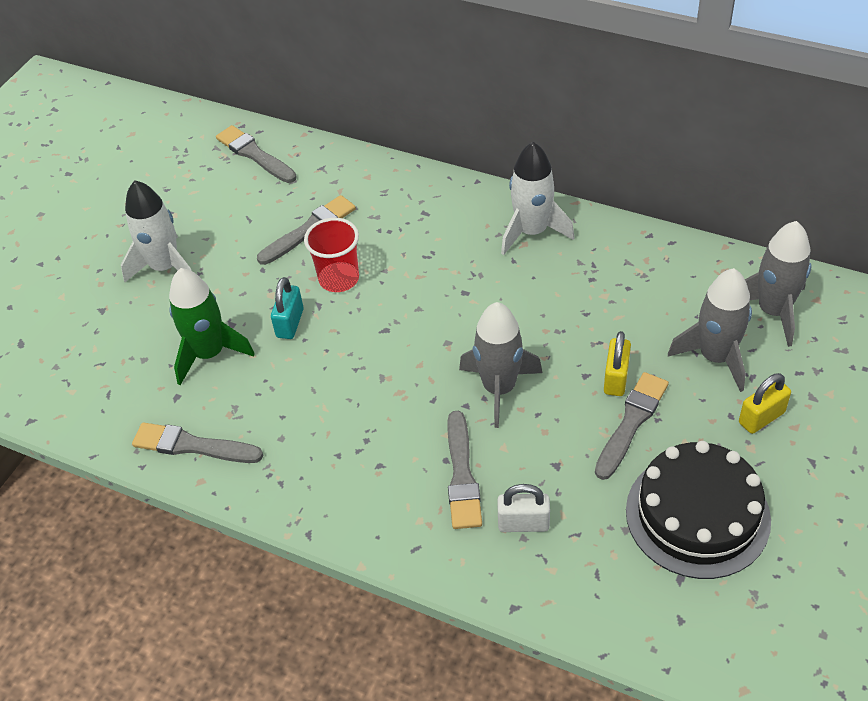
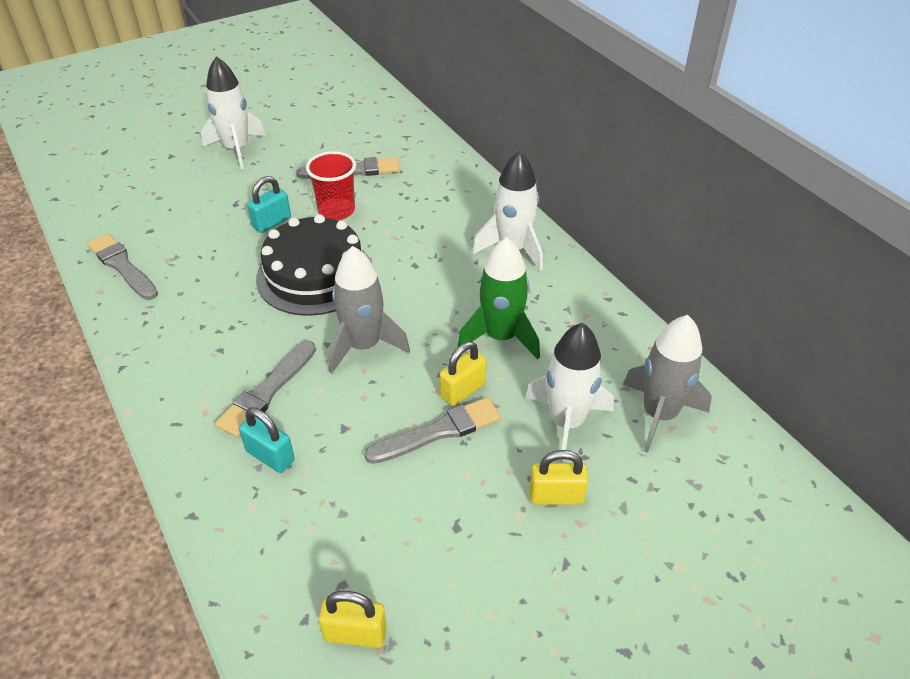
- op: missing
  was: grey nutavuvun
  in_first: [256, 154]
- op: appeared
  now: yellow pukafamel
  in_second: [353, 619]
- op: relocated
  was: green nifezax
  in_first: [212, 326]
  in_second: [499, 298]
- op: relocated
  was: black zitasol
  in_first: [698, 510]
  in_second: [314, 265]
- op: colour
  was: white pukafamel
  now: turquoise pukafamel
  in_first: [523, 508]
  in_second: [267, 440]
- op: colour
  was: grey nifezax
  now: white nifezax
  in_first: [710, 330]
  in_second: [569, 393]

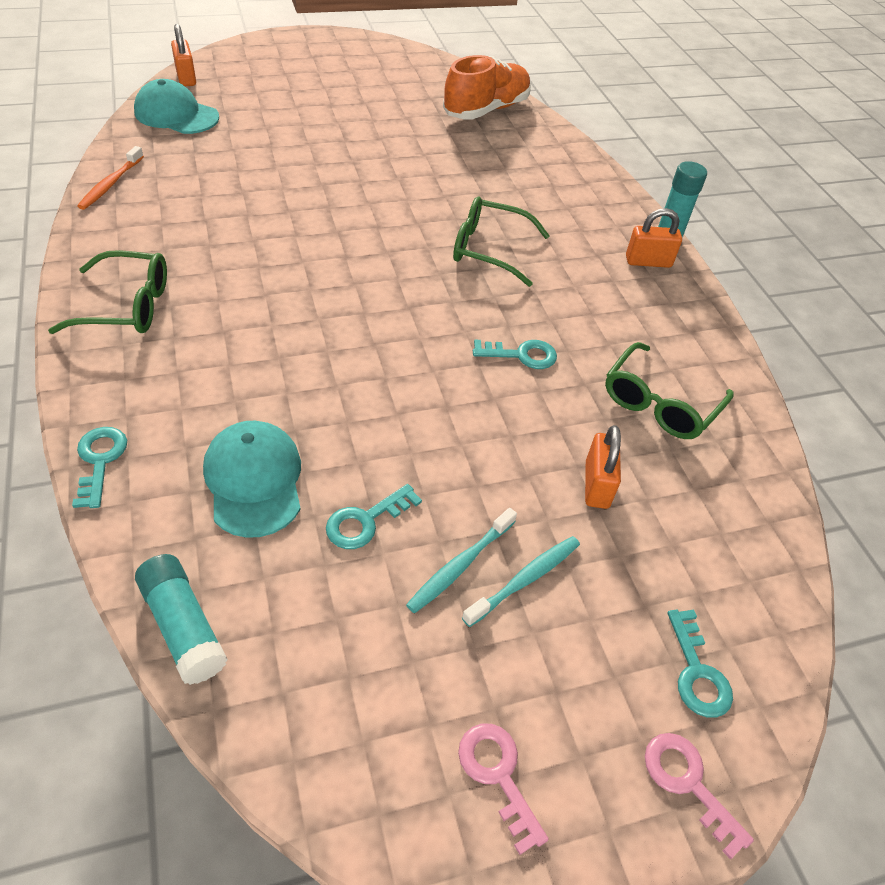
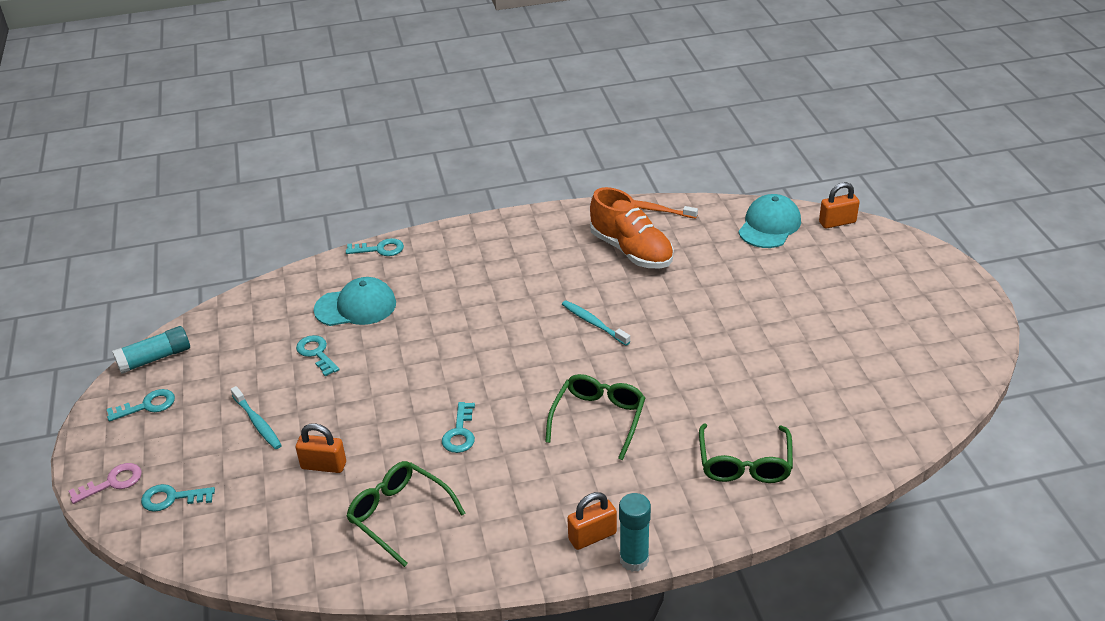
- op: relocated
  was: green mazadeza
  in_first: [107, 292]
  in_second: [746, 453]
- op: relocated
  was: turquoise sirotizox
  in_first: [181, 619]
  in_second: [151, 350]
- op: relocated
  was: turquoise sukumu
  in_first: [461, 560]
  in_second: [596, 323]
- op: relocated
  was: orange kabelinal
  in_first: [487, 87]
  in_second: [632, 228]
- op: colour
  was: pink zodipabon
  now: turquoise zodipabon
  in_first: [503, 789]
  in_second: [141, 405]
- op: spun
  was: orange pukafamel
  in_first: [654, 238]
  in_second: [592, 521]
  clockwise: 60

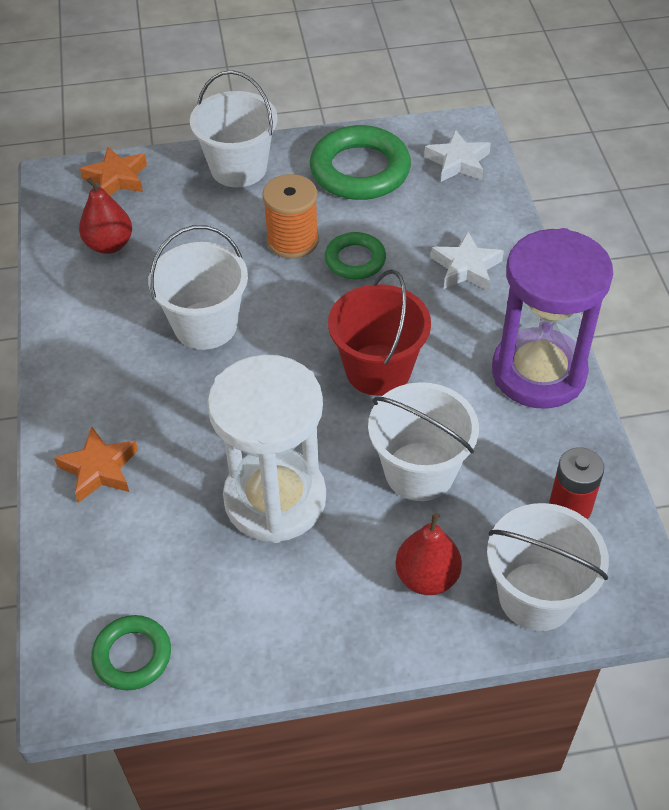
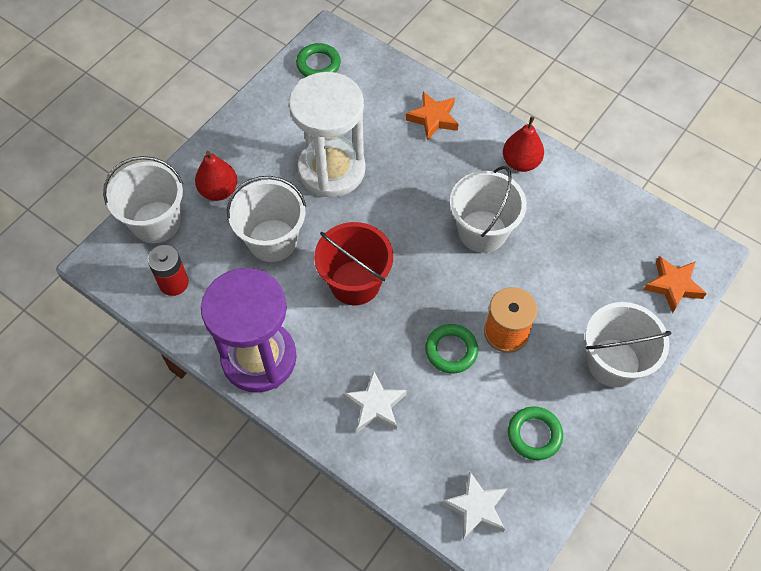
- op: relocated
  was: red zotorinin
  in_first: [105, 216]
  in_second: [523, 144]
- op: size
  was: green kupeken
  in_first: [360, 162]
  in_second: [535, 433]
  ratio: 0.57

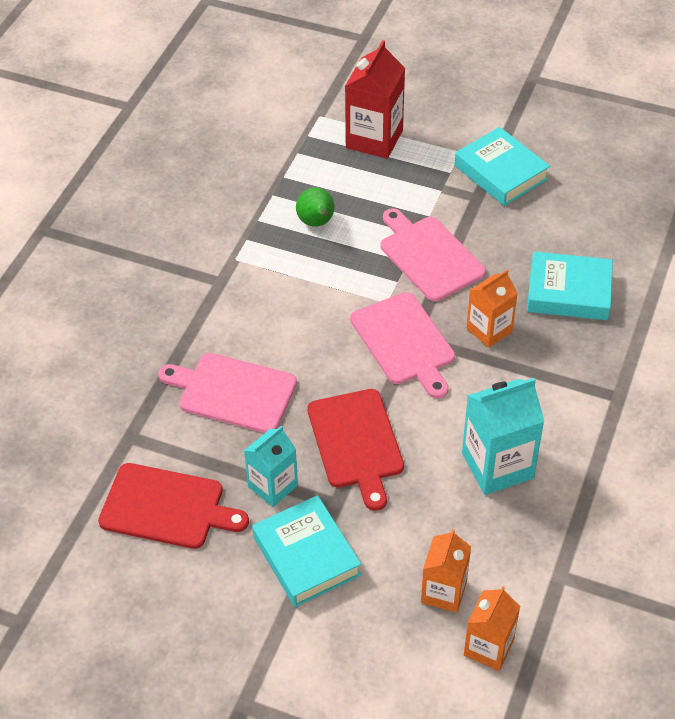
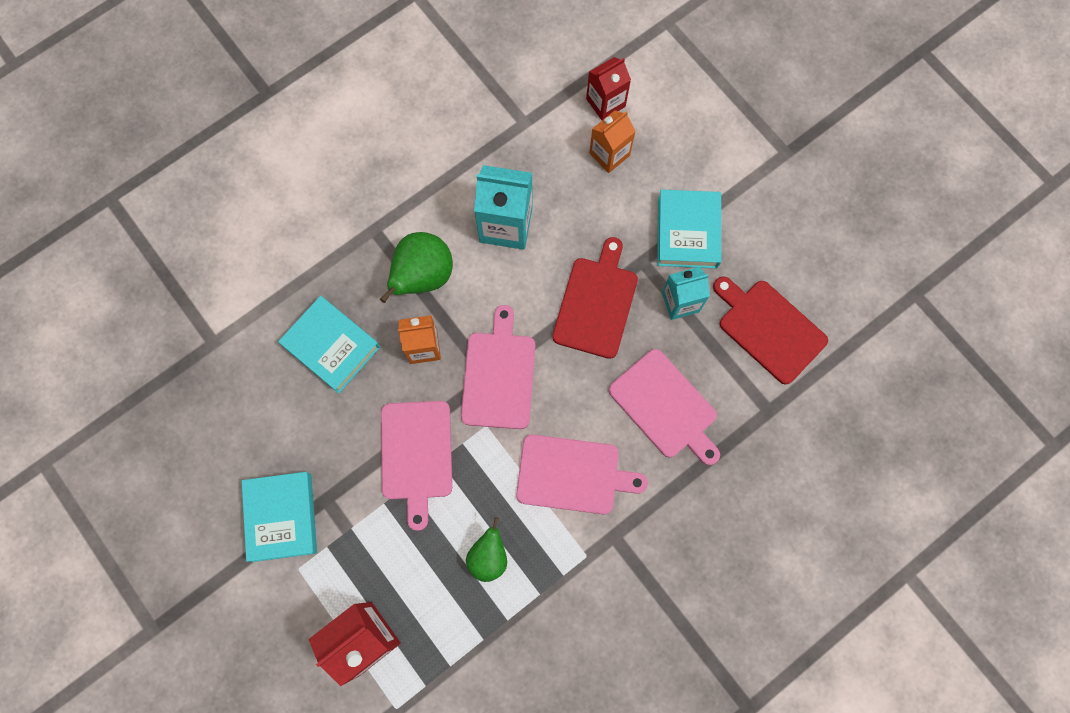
- op: appeared
  now: green zotorinin
  in_second: [416, 267]
- op: appeared
  now: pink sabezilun
  in_second: [582, 474]
- op: colour
  was: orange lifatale
  now: red lifatale
  in_first: [492, 628]
  in_second: [608, 88]

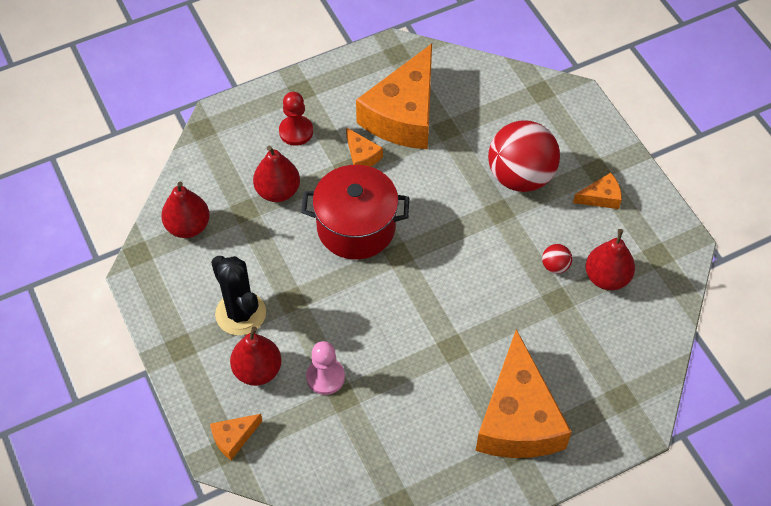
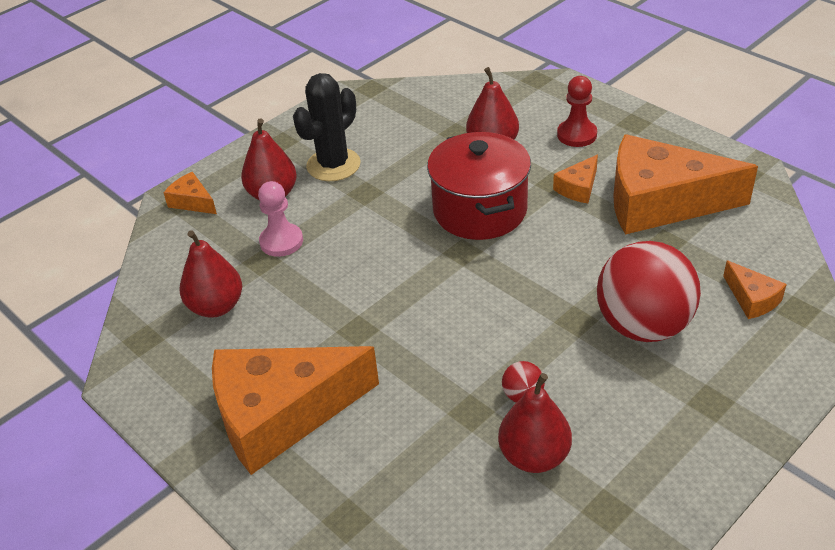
- op: relocated
  was: red zotorinin
  in_first: [185, 210]
  in_second: [211, 274]
- op: relocated
  was: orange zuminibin
  in_first: [597, 191]
  in_second: [755, 289]

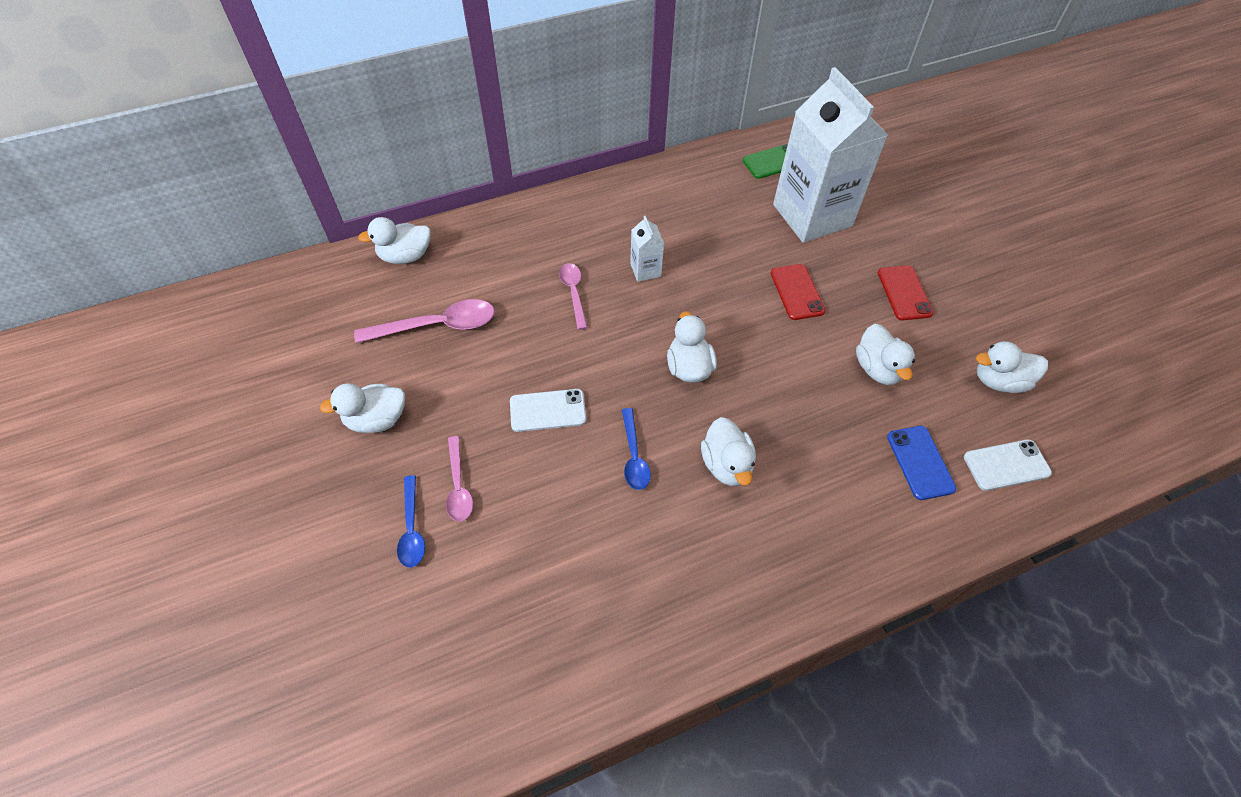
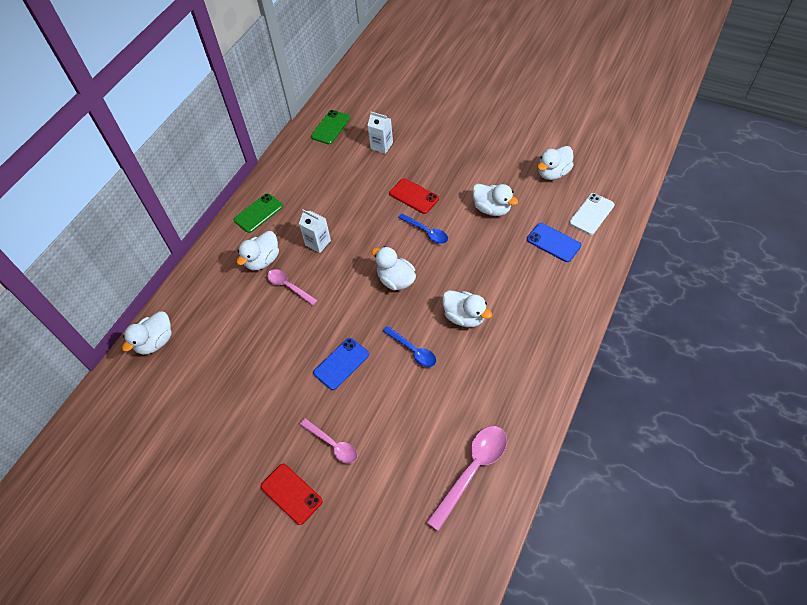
- op: appeared
  now: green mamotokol
  in_second: [258, 213]
- op: relocated
  was: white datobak
  in_first: [362, 408]
  in_second: [258, 250]
- op: relocated
  was: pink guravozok
  in_first: [424, 321]
  in_second: [466, 479]
- op: relocated
  was: blue guravozok
  in_first: [411, 521]
  in_second: [423, 228]
- op: relocated
  was: red mamotokol
  in_first: [905, 292]
  in_second: [292, 494]
- op: colour
  was: white mamotokol
  now: blue mamotokol
  in_first: [548, 410]
  in_second: [341, 364]
- op: size
  was: white lifatale
  in_first: [830, 155]
  in_second: [380, 133]
  ratio: 0.41

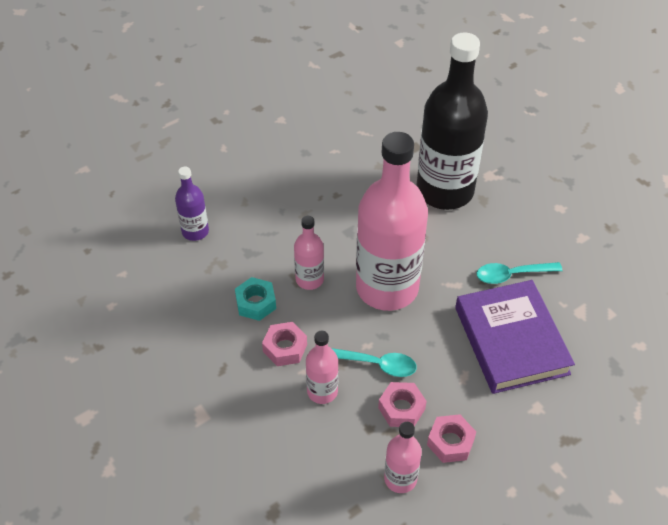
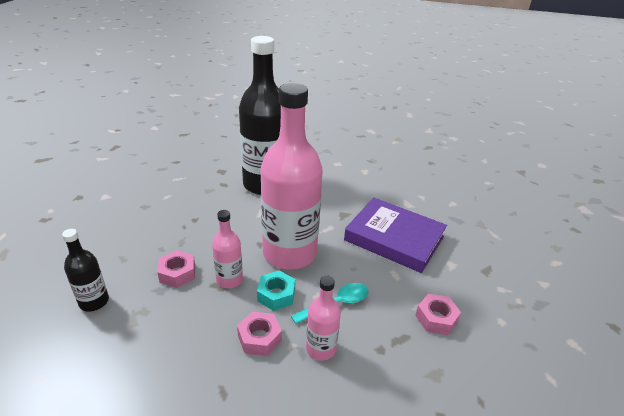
- op: missing
  was: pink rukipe
  in_first: [403, 457]
- op: missing
  was: turquoise guravozok
  in_first: [519, 273]
- op: relocated
  was: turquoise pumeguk
  in_first: [255, 299]
  in_second: [276, 291]
- op: relocated
  was: pink pumeguk
  in_first: [402, 404]
  in_second: [176, 269]
- op: colour
  was: purple rukipe
  now: black rukipe
  in_first: [192, 204]
  in_second: [85, 270]

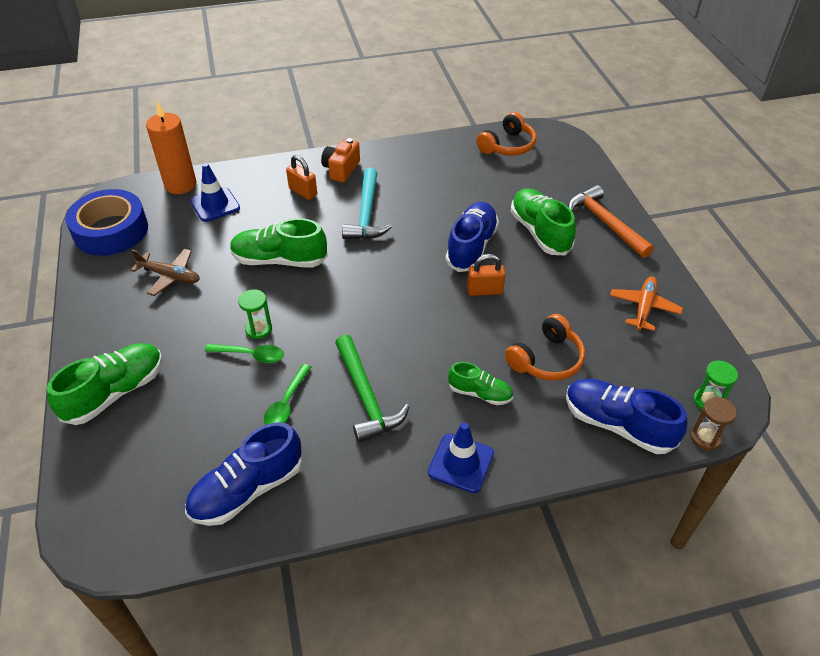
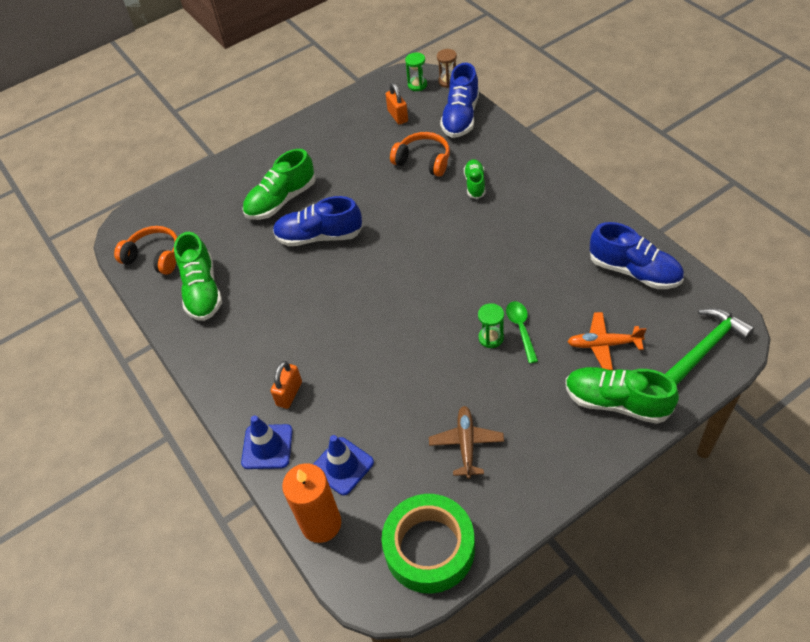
- op: missing
  was: green guravozok
  in_first: [287, 394]
- op: missing
  was: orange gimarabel
  in_first: [340, 160]
- op: missing
  was: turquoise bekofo
  in_first: [367, 203]
- op: missing
  was: orange bekofo
  in_first: [611, 221]
- op: relocated
  was: green kabelinal
  in_first: [279, 243]
  in_second: [198, 276]
- op: relocated
  was: green bekofo
  in_first: [372, 388]
  in_second: [710, 346]
- op: relocated
  was: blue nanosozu
  in_first: [461, 457]
  in_second: [267, 442]
- op: relocated
  was: orange pukafamel
  in_first: [486, 275]
  in_second: [397, 104]
- op: relocated
  was: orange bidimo
  in_first: [646, 303]
  in_second: [607, 341]
- op: colour
  was: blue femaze
  now: green femaze
  in_first: [106, 222]
  in_second: [428, 544]

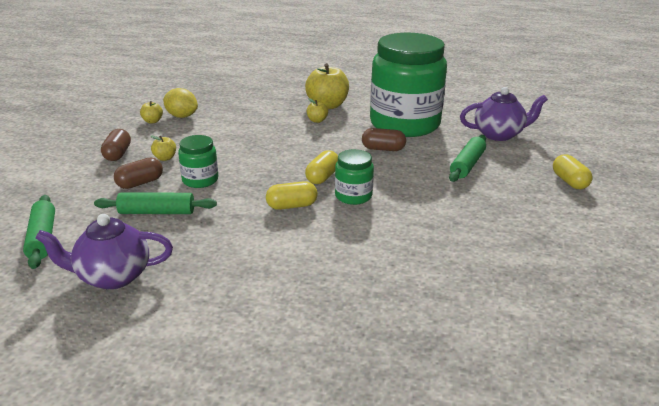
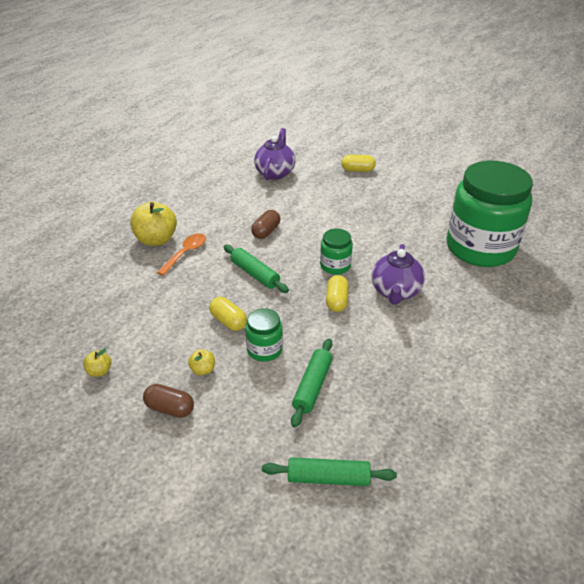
- op: missing
  was: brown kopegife
  in_first: [138, 173]
- op: missing
  was: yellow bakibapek
  in_first: [180, 103]
- op: relocated
  was: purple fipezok
  in_first: [104, 251]
  in_second: [398, 274]
- op: relocated
  was: yellow kopegife
  in_first: [321, 167]
  in_second: [228, 314]
- op: relocated
  was: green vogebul
  in_first: [408, 85]
  in_second: [489, 214]
- op: relocated
  was: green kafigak
  in_first: [467, 158]
  in_second: [256, 269]
- op: exchanged
  was: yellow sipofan
  now: orange guravozok
  in_first: [317, 110]
  in_second: [181, 254]

